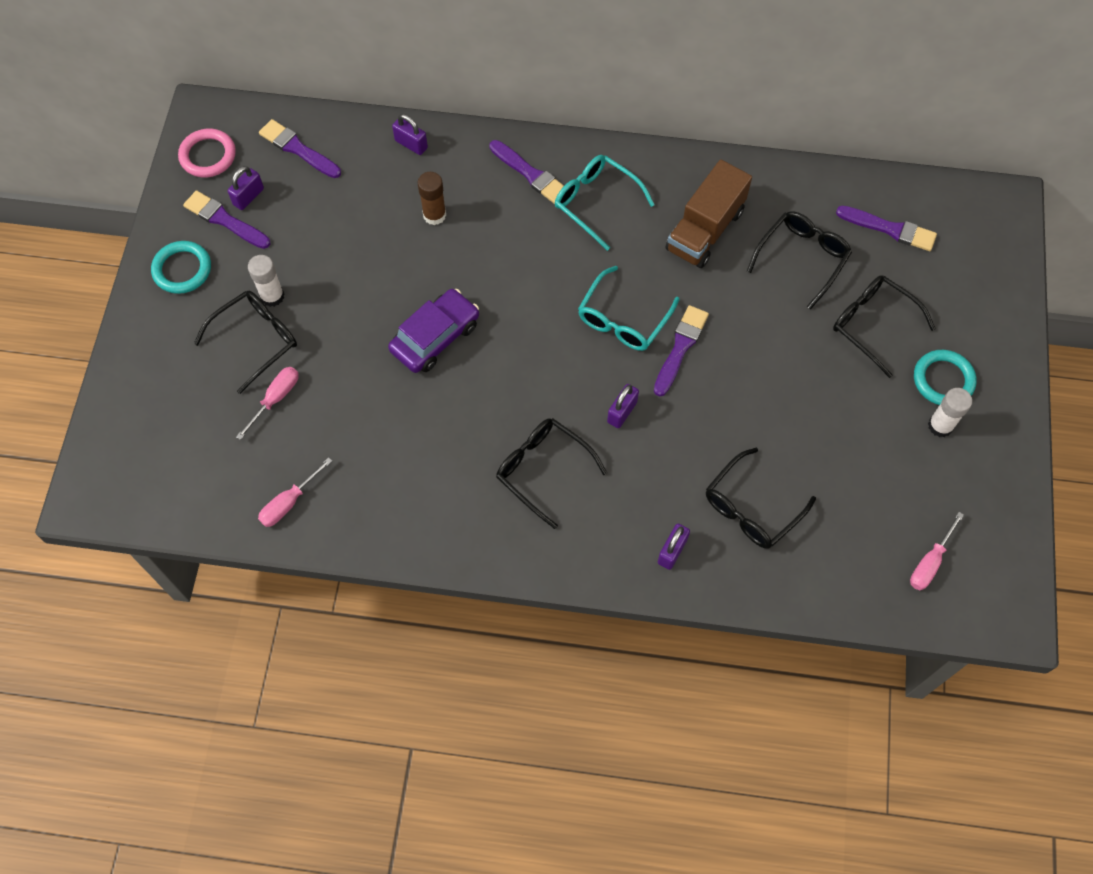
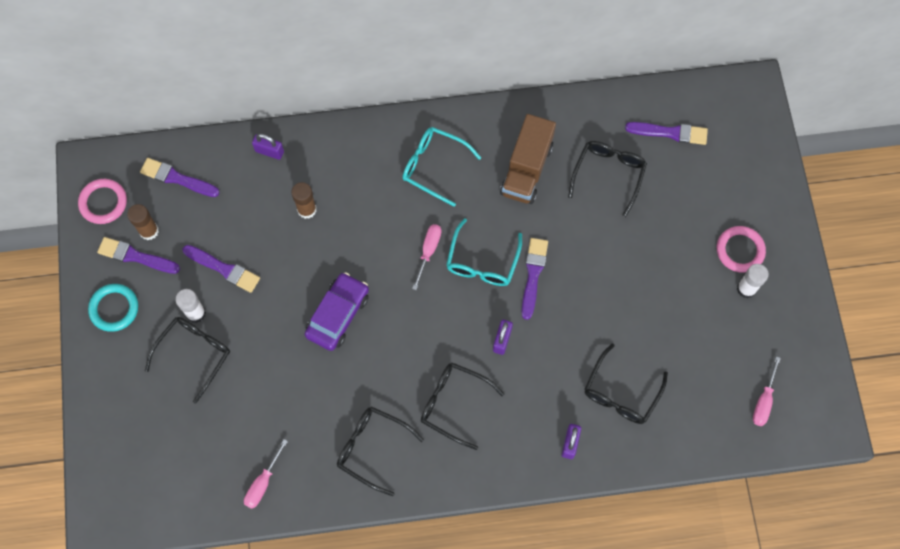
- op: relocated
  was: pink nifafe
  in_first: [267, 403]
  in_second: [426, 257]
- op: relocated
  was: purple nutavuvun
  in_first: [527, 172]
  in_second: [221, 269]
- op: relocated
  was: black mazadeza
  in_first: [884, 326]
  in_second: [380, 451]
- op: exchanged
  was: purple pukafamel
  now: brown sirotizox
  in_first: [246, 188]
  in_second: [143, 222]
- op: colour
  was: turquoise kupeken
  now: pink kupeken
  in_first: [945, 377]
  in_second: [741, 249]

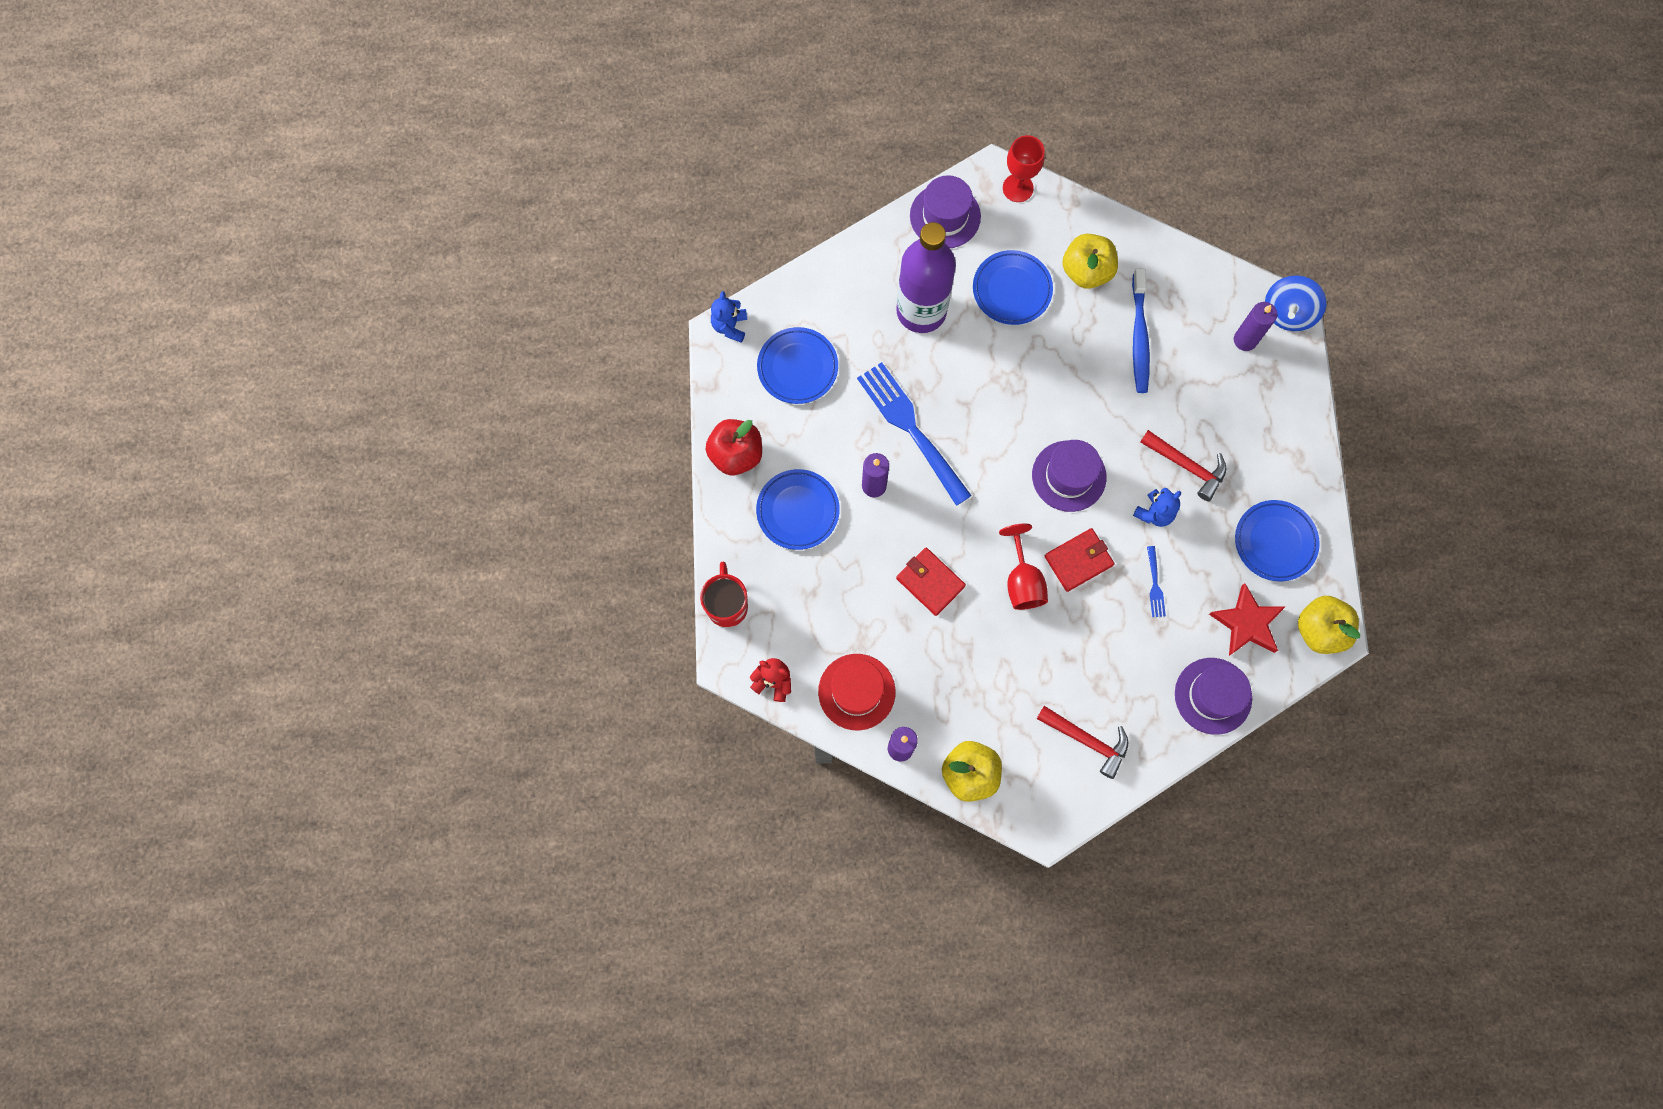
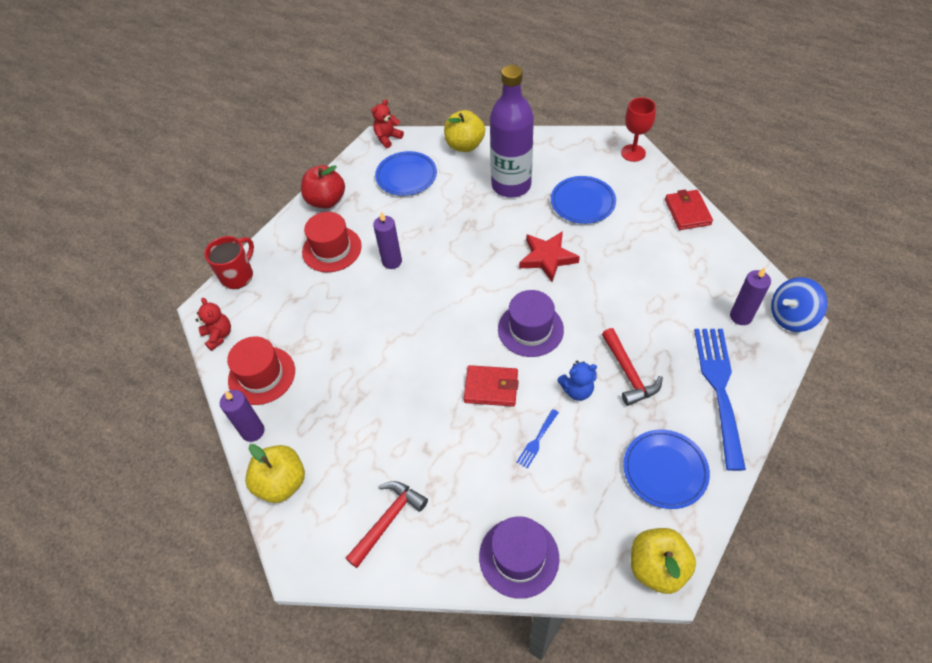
- op: missing
  was: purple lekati
  in_first: [945, 211]
- op: missing
  was: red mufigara
  in_first: [1023, 567]
- op: missing
  was: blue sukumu
  in_first: [1141, 330]
- op: relocated
  was: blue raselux
  in_first: [914, 434]
  in_second: [720, 400]
- op: relocated
  was: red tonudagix
  in_first: [931, 582]
  in_second: [689, 209]
- op: relocated
  was: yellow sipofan
  in_first: [1090, 261]
  in_second: [464, 131]
- op: relocated
  was: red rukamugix
  in_first: [1247, 619]
  in_second: [549, 256]
- op: exchanged
  was: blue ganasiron
  now: red lekati
  in_first: [798, 509]
  in_second: [332, 242]
- op: colour
  was: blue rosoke
  now: red rosoke
  in_first: [729, 317]
  in_second: [387, 123]
- op: spun
  was: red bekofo
  in_first: [1082, 742]
  in_second: [386, 524]
  clockwise: -120

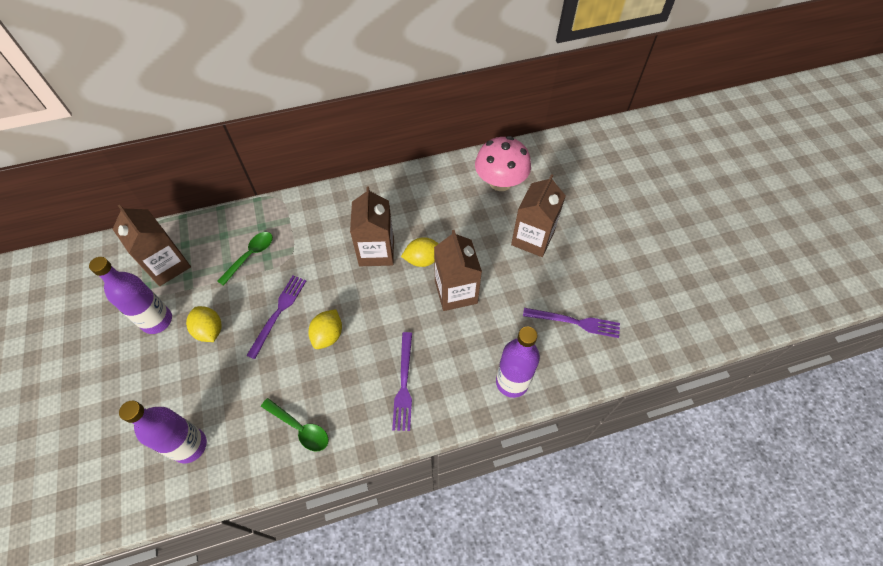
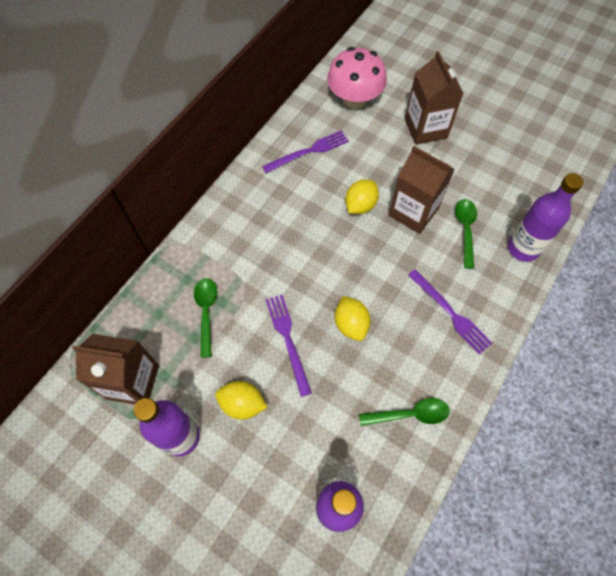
- op: missing
  was: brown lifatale
  in_first: [372, 226]
- op: appeared
  now: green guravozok
  in_second: [466, 234]
- op: relocated
  was: purple raselux
  in_first: [571, 323]
  in_second: [305, 151]

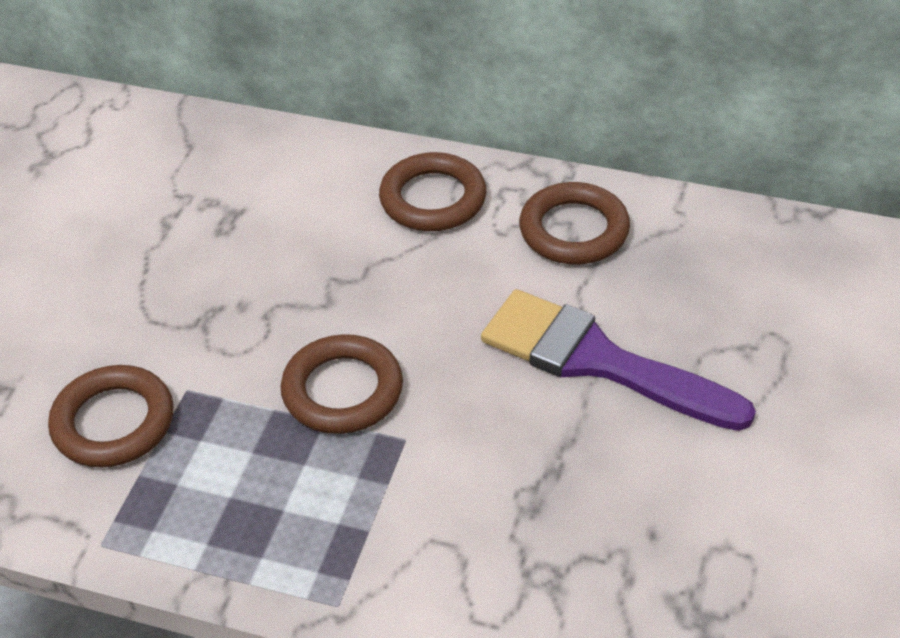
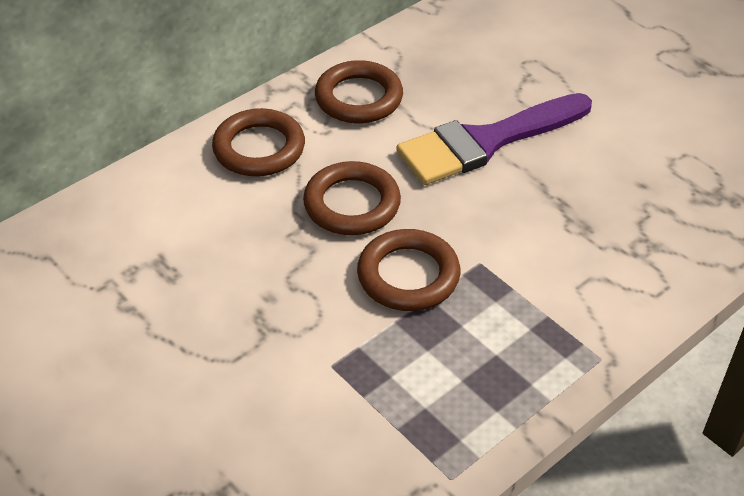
- op: relocated
  was: brown kupeken
  in_first: [111, 416]
  in_second: [352, 198]

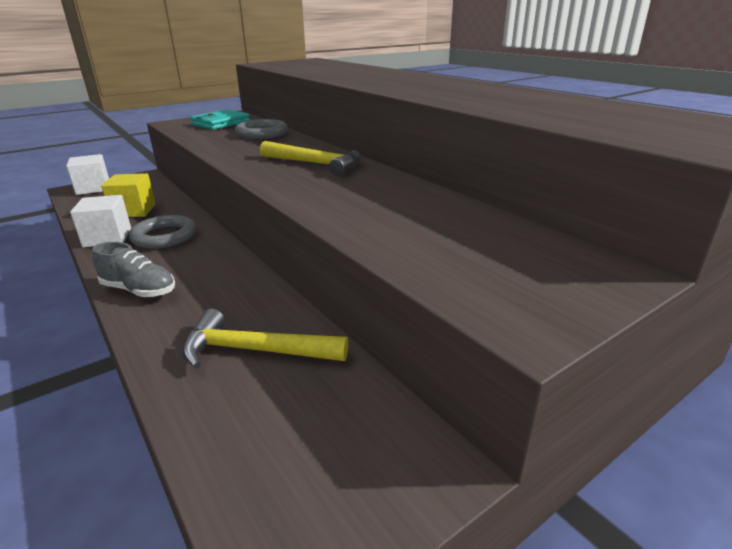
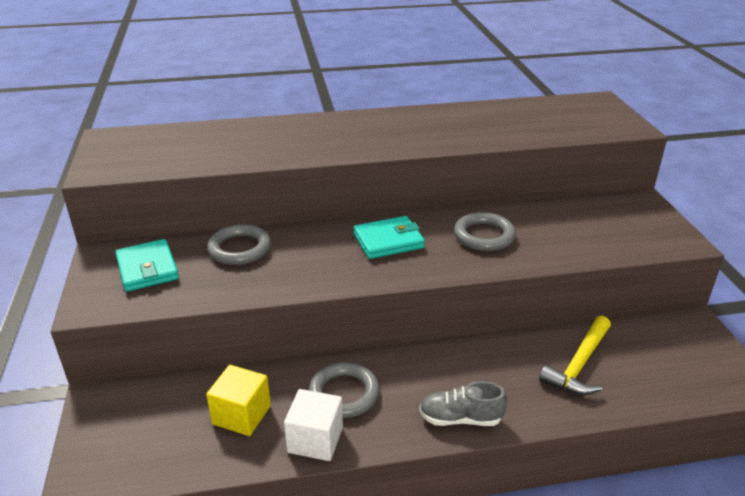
- op: missing
  was: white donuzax
  in_first: [87, 174]
- op: appeared
  now: grey kupeken
  in_second: [485, 231]
- op: exchanged
  was: yellow bekofo
  now: turquoise tonudagix
  in_first: [310, 158]
  in_second: [389, 237]
- op: spun
  was: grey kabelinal
  in_first: [133, 269]
  in_second: [463, 403]
  clockwise: -135

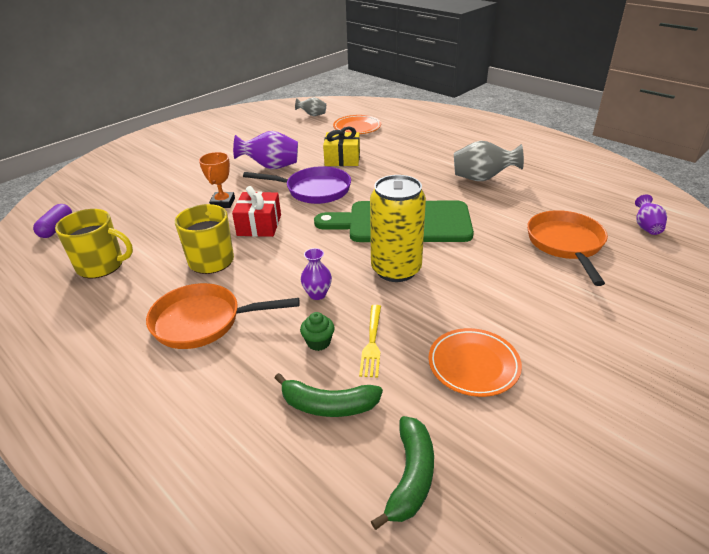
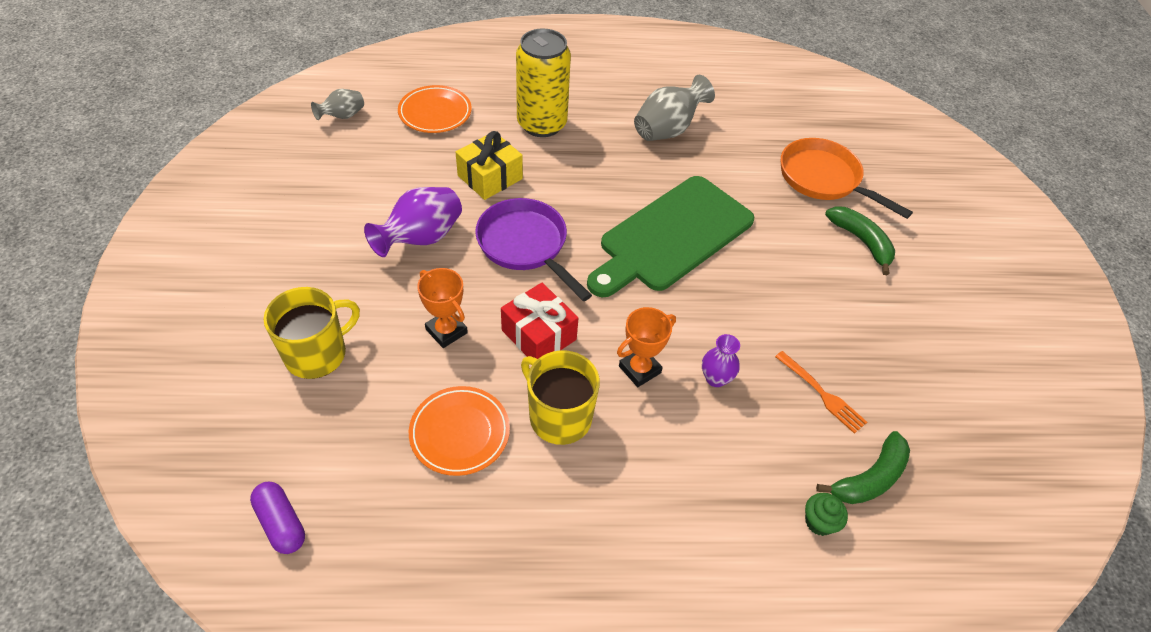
- op: missing
  was: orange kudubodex
  in_first: [223, 316]
- op: missing
  was: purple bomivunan
  in_first: [651, 214]
- op: appeared
  now: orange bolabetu
  in_second: [646, 347]
- op: relocated
  was: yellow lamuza
  in_first: [94, 243]
  in_second: [312, 333]
- op: relocated
  was: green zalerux
  in_first: [317, 331]
  in_second: [826, 514]
- op: relocated
  was: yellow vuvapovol
  in_first: [398, 228]
  in_second: [543, 82]
- op: relocated
  was: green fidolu
  in_first: [402, 473]
  in_second: [860, 240]
- op: relocated
  was: orange ganasiron
  in_first: [475, 362]
  in_second: [459, 431]
- op: colour
  was: yellow raselux
  now: orange raselux
  in_first: [370, 341]
  in_second: [821, 392]
- op: spun
  was: purple kudubodex
  in_first: [297, 185]
  in_second: [533, 249]
  clockwise: -90

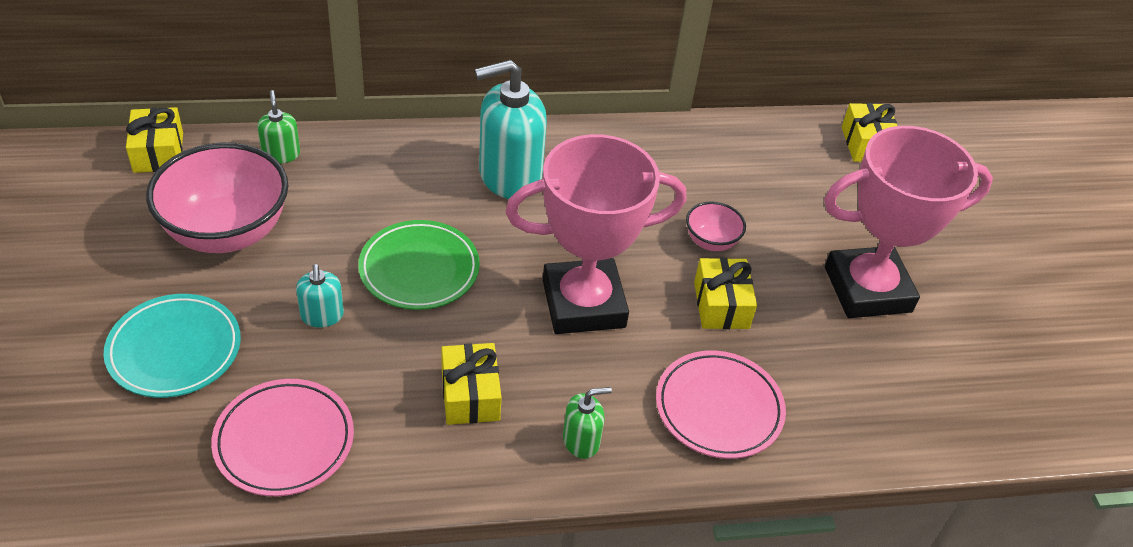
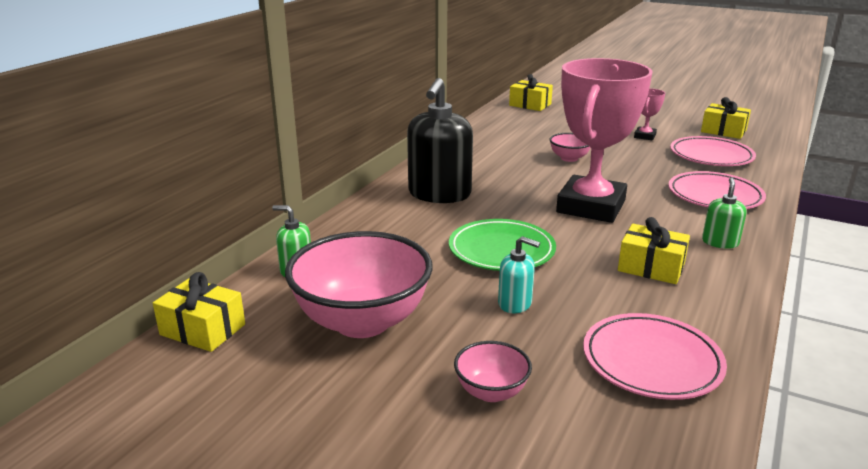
- op: appeared
  now: pink ganasiron
  in_second: [713, 151]
- op: relocated
  was: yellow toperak
  in_first: [725, 293]
  in_second: [726, 118]
- op: exchanged
  was: turquoise ganasiron
  now: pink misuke
  in_first: [172, 346]
  in_second: [493, 371]
- op: colour
  was: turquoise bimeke
  now: black bimeke
  in_first: [511, 129]
  in_second: [440, 140]
- op: size
  was: pink bolabetu
  in_first: [908, 222]
  in_second: [649, 114]
  ratio: 0.41

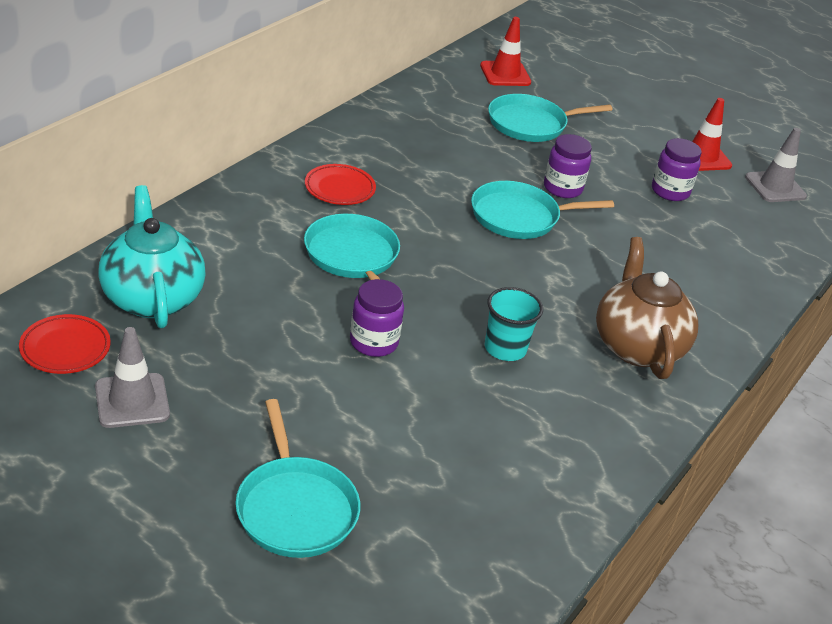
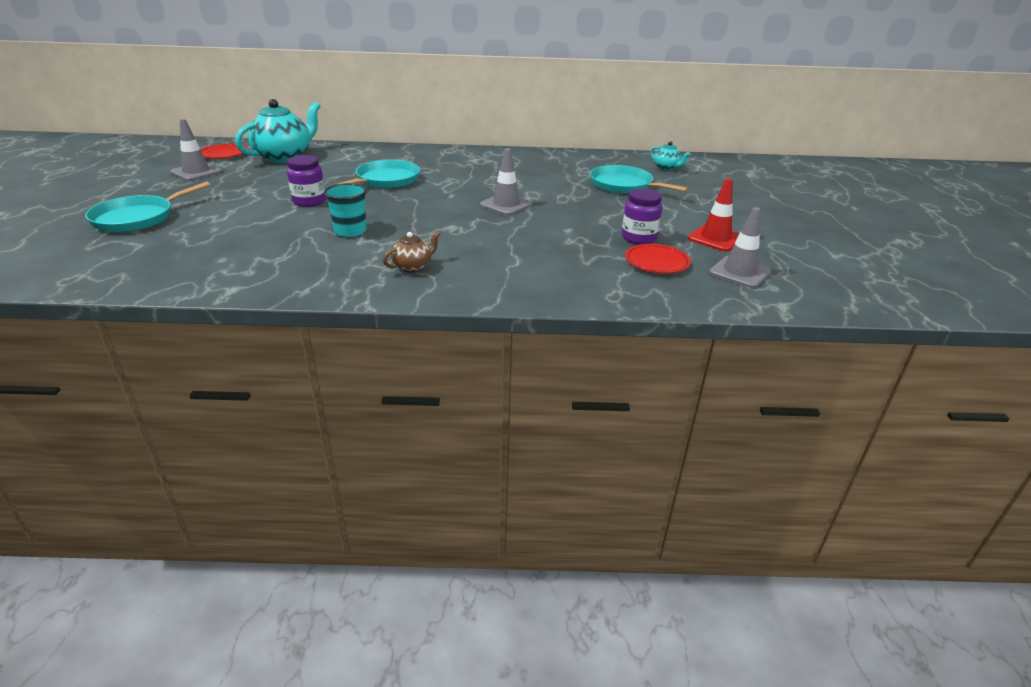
- op: missing
  was: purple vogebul
  in_first: [568, 166]
- op: relocated
  was: red ganasiron
  in_first: [340, 184]
  in_second: [658, 259]
- op: exchanged
  was: turquoise kudubodex
  now: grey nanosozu
  in_first: [542, 210]
  in_second: [506, 182]
- op: exchanged
  was: red nanosozu
  now: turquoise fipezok
  in_first: [505, 51]
  in_second: [670, 156]
- op: size
  was: brown fipezok
  in_first: [647, 308]
  in_second: [411, 251]
  ratio: 0.48

